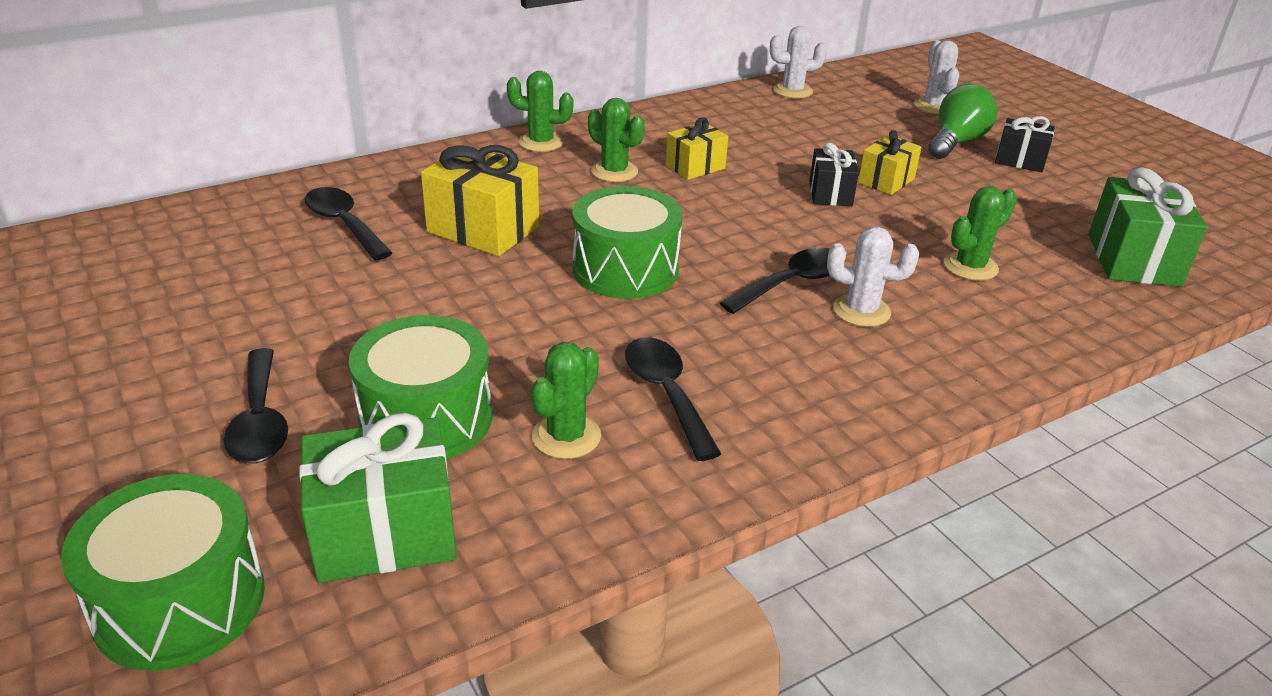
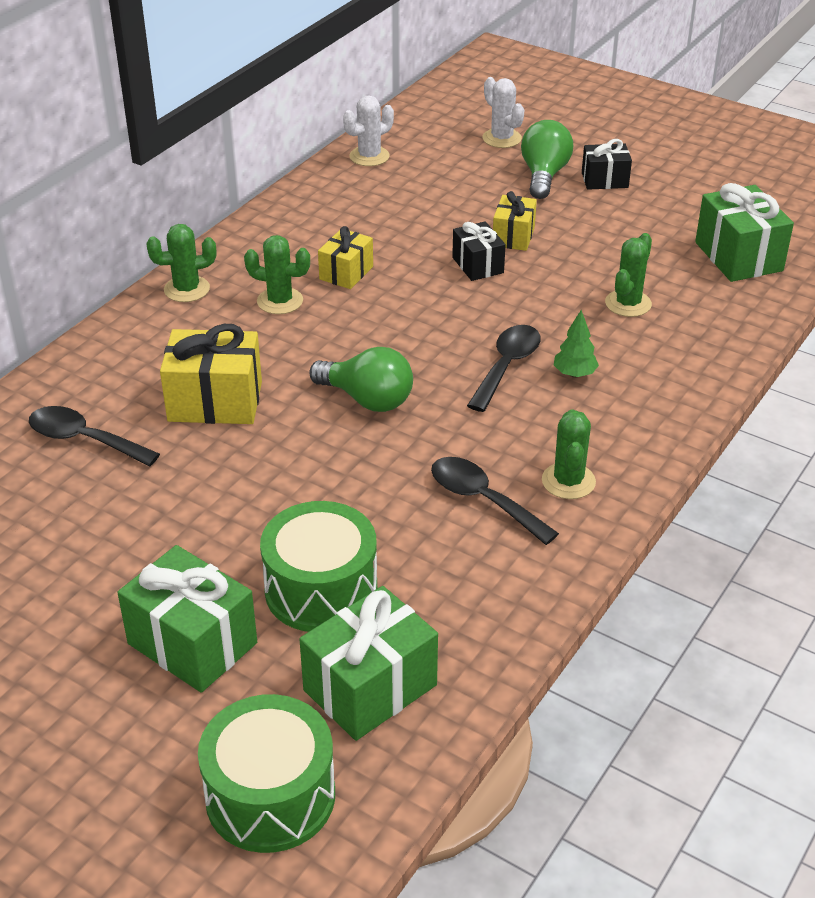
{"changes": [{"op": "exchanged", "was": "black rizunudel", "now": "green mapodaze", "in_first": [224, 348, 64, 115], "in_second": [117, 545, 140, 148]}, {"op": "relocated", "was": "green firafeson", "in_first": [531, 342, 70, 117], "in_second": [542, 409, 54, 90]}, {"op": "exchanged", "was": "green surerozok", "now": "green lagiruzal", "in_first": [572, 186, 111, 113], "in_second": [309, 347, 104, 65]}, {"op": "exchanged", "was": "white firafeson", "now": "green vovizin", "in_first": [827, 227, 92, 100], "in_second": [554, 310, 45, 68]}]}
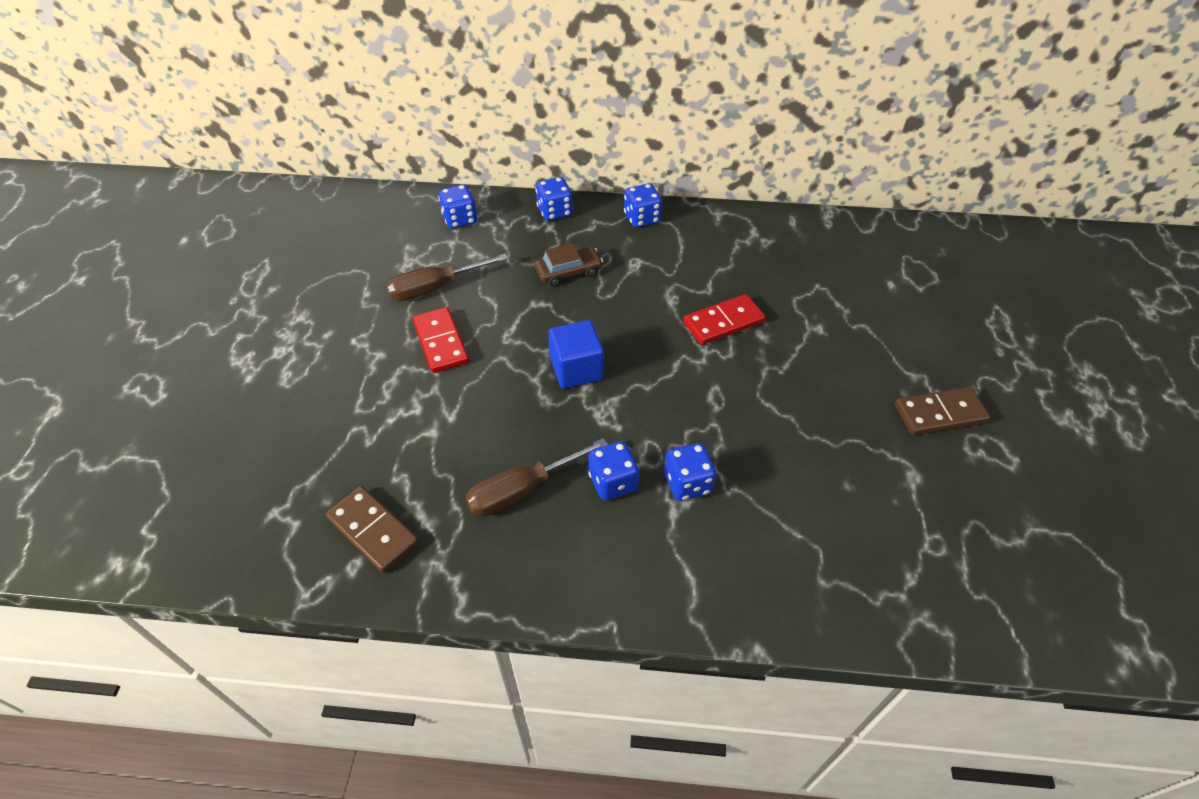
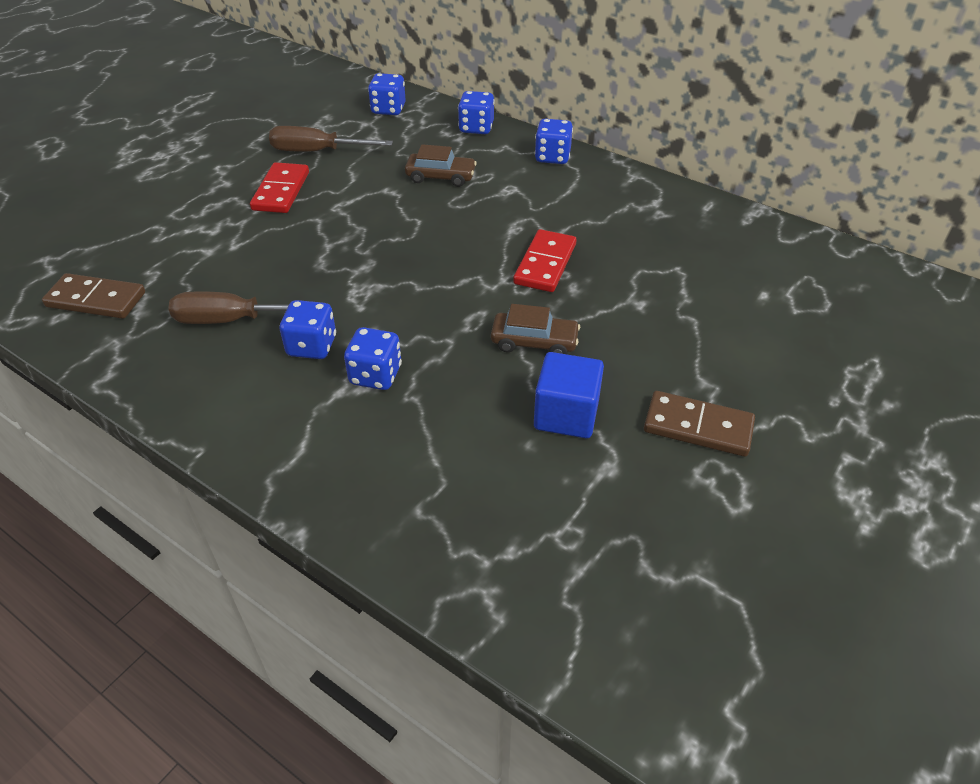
{"changes": [{"op": "spun", "was": "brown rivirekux", "in_first": [326, 486, 93, 87], "in_second": [42, 273, 103, 46], "clockwise": -60}, {"op": "relocated", "was": "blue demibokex", "in_first": [548, 320, 56, 68], "in_second": [534, 352, 70, 86]}, {"op": "spun", "was": "red rivirekux", "in_first": [683, 294, 83, 51], "in_second": [513, 229, 63, 63], "clockwise": -75}, {"op": "appeared", "now": "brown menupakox", "in_second": [491, 304, 89, 50]}]}
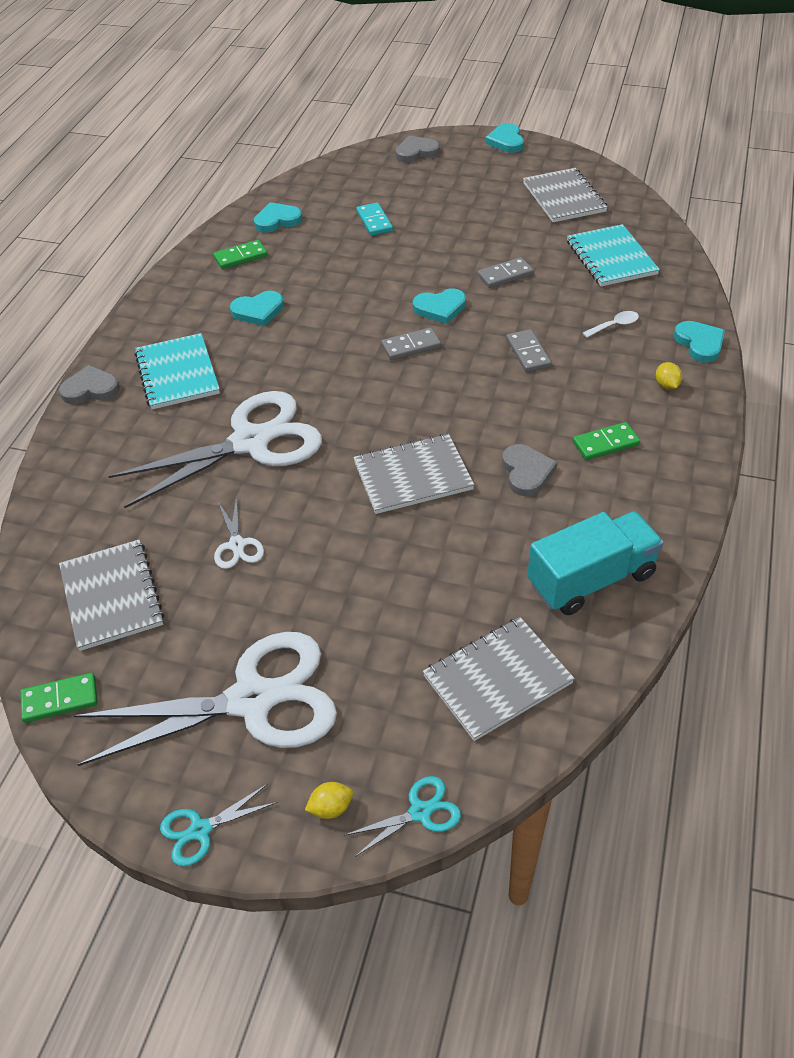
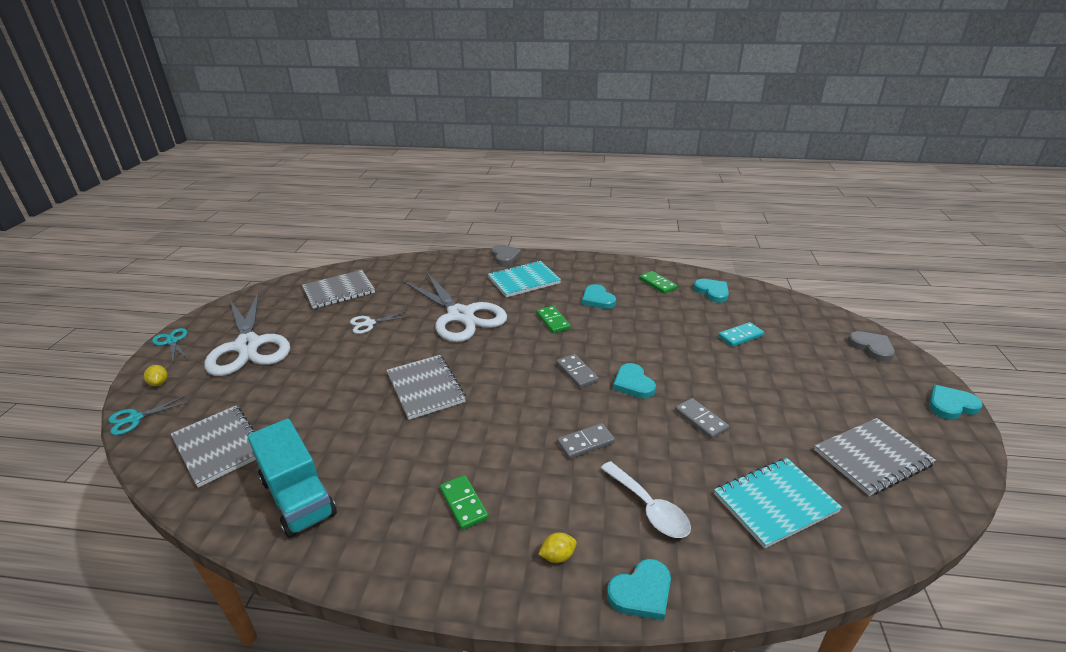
{"changes": [{"op": "relocated", "was": "green rivirekux", "in_first": [20, 673, 78, 50], "in_second": [536, 306, 35, 27]}, {"op": "spun", "was": "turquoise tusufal", "in_first": [345, 776, 116, 81], "in_second": [108, 395, 81, 40], "clockwise": 90}, {"op": "missing", "was": "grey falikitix", "in_first": [502, 444, 55, 52]}, {"op": "size", "was": "white rizunudel", "in_first": [583, 311, 56, 27], "in_second": [601, 461, 90, 77], "ratio": 1.69}]}
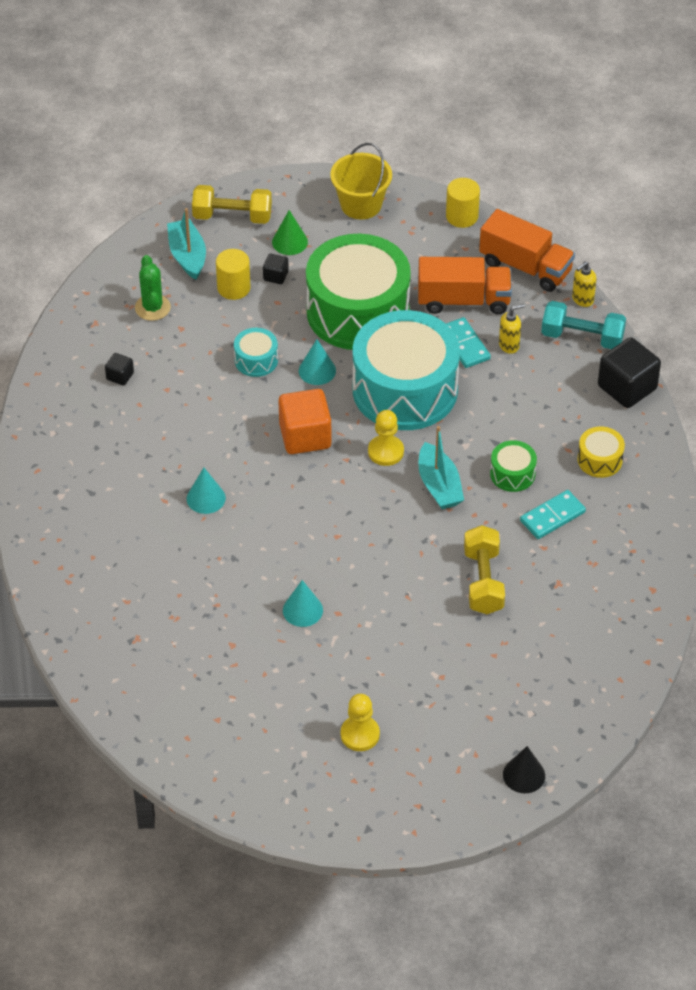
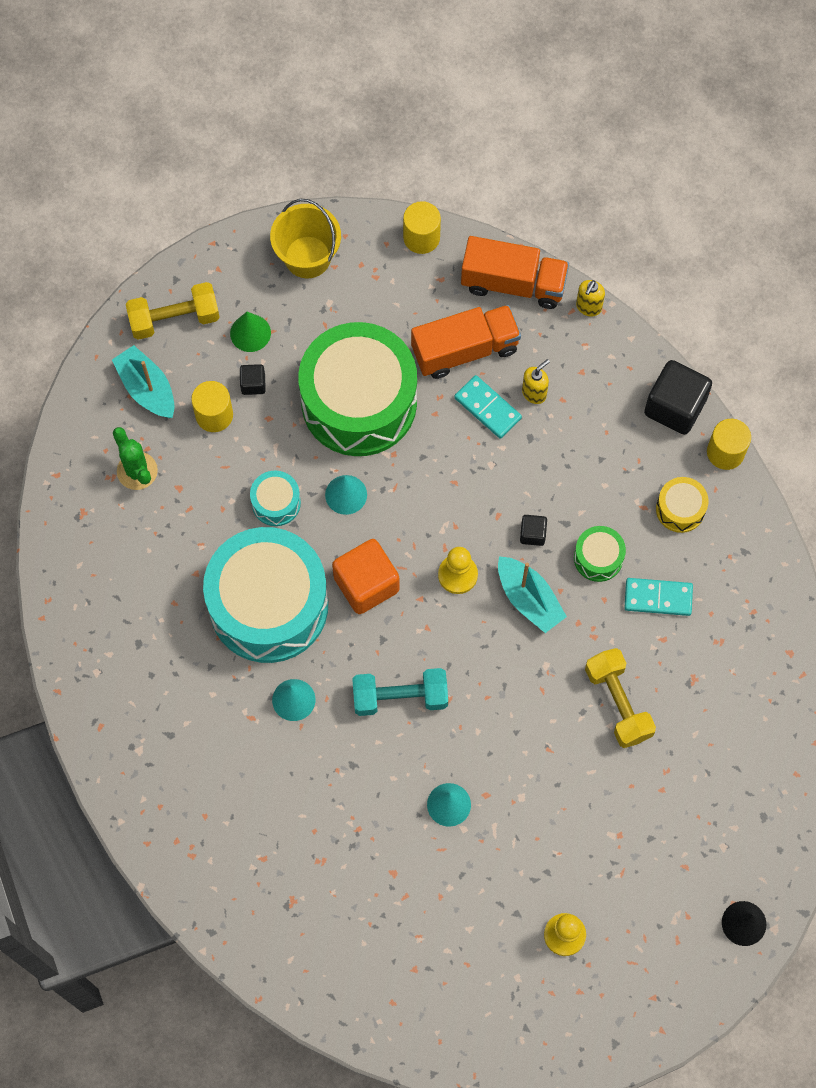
{"changes": [{"op": "relocated", "was": "black demibokex", "in_first": [105, 353, 29, 33], "in_second": [520, 515, 27, 31]}, {"op": "relocated", "was": "turquoise surerozok", "in_first": [353, 310, 107, 120], "in_second": [203, 527, 125, 136]}, {"op": "spun", "was": "turquoise rivirekux", "in_first": [520, 490, 66, 49], "in_second": [624, 578, 69, 38], "clockwise": 60}, {"op": "relocated", "was": "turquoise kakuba", "in_first": [541, 301, 85, 48], "in_second": [352, 668, 96, 48]}, {"op": "appeared", "now": "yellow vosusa", "in_second": [707, 419, 44, 51]}]}
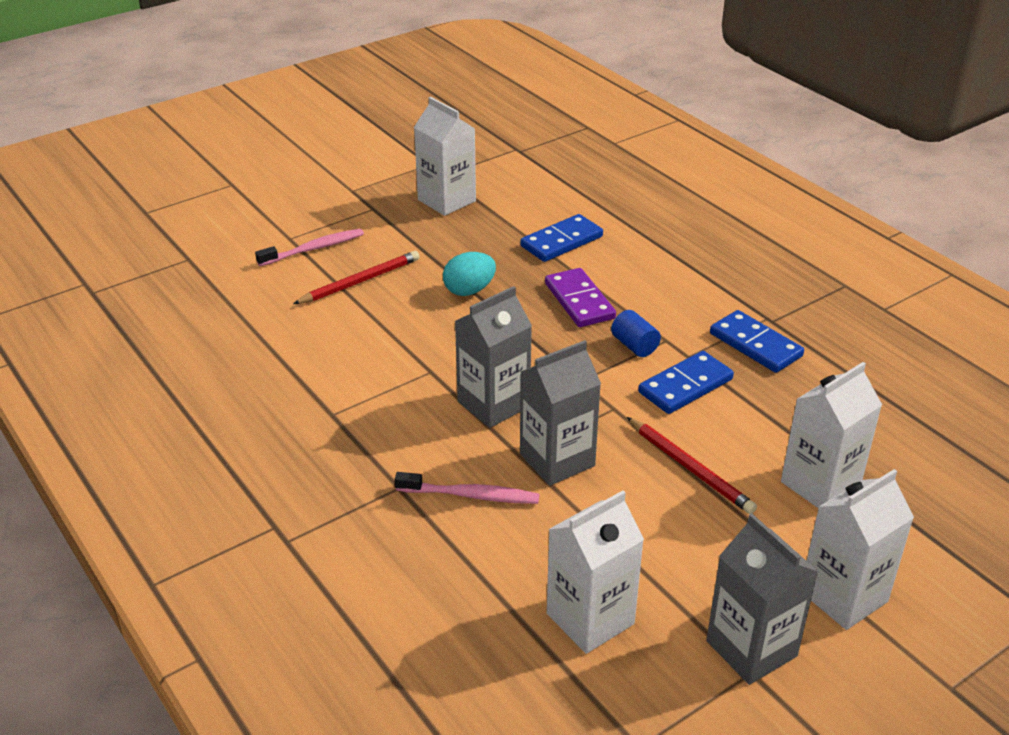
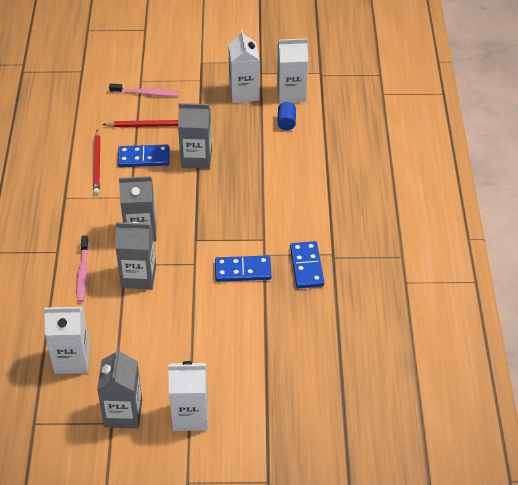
{"changes": [{"op": "spun", "was": "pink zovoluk", "in_first": [395, 472, 144, 32], "in_second": [76, 235, 13, 67], "clockwise": 45}, {"op": "exchanged", "was": "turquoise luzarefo", "now": "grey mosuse", "in_first": [443, 252, 53, 44], "in_second": [178, 103, 34, 66]}, {"op": "relocated", "was": "blue rivirekux", "in_first": [520, 214, 83, 48], "in_second": [118, 145, 51, 22]}, {"op": "missing", "was": "purple rivirekux", "in_first": [545, 268, 71, 59]}, {"op": "relocated", "was": "blue vosusa", "in_first": [611, 310, 50, 47], "in_second": [277, 102, 19, 28]}, {"op": "relocated", "was": "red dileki", "in_first": [627, 417, 130, 97], "in_second": [93, 129, 7, 66]}, {"op": "relocated", "was": "white mosuse", "in_first": [781, 362, 101, 146], "in_second": [277, 38, 31, 65]}]}
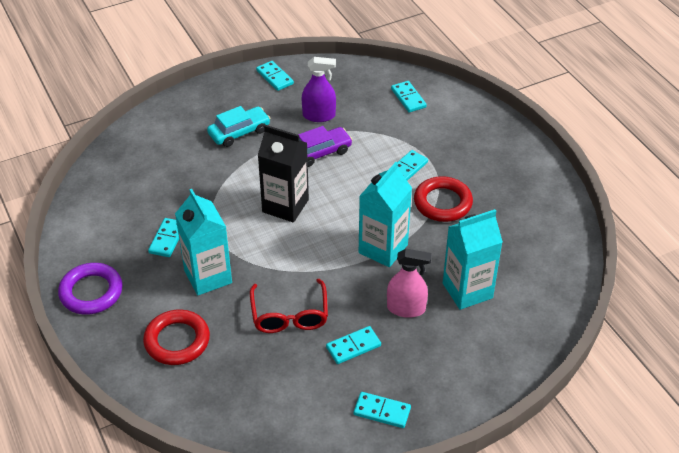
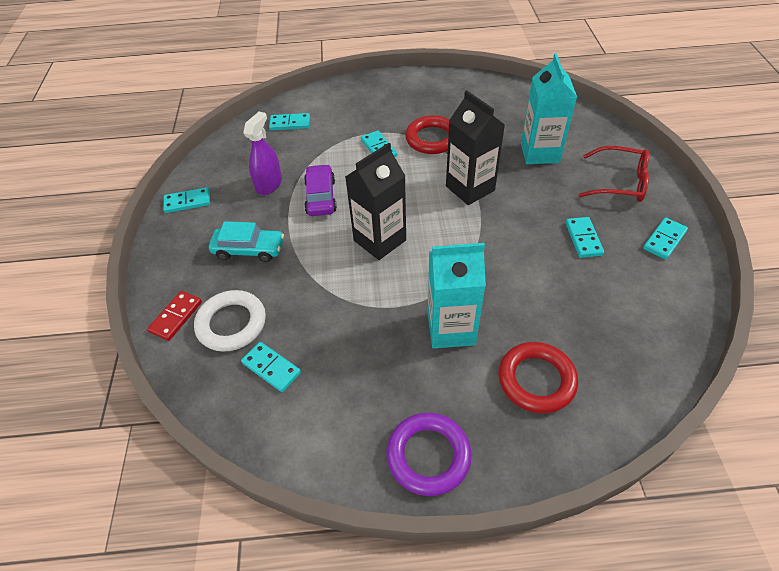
{"changes": [{"op": "relocated", "was": "turquoise rivirekux", "in_first": [148, 218, 31, 39], "in_second": [241, 342, 60, 50]}, {"op": "spun", "was": "turquoise menupakox", "in_first": [207, 106, 63, 41], "in_second": [209, 221, 75, 41], "clockwise": 105}, {"op": "relocated", "was": "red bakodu", "in_first": [250, 279, 78, 54], "in_second": [578, 146, 71, 56]}, {"op": "colour", "was": "turquoise mosuse", "now": "black mosuse", "in_first": [359, 162, 53, 105], "in_second": [446, 90, 59, 115]}, {"op": "missing", "was": "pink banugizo", "in_first": [387, 249, 45, 69]}, {"op": "appeared", "now": "red rivirekux", "in_second": [147, 291, 55, 50]}, {"op": "appeared", "now": "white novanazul", "in_second": [194, 290, 72, 62]}]}
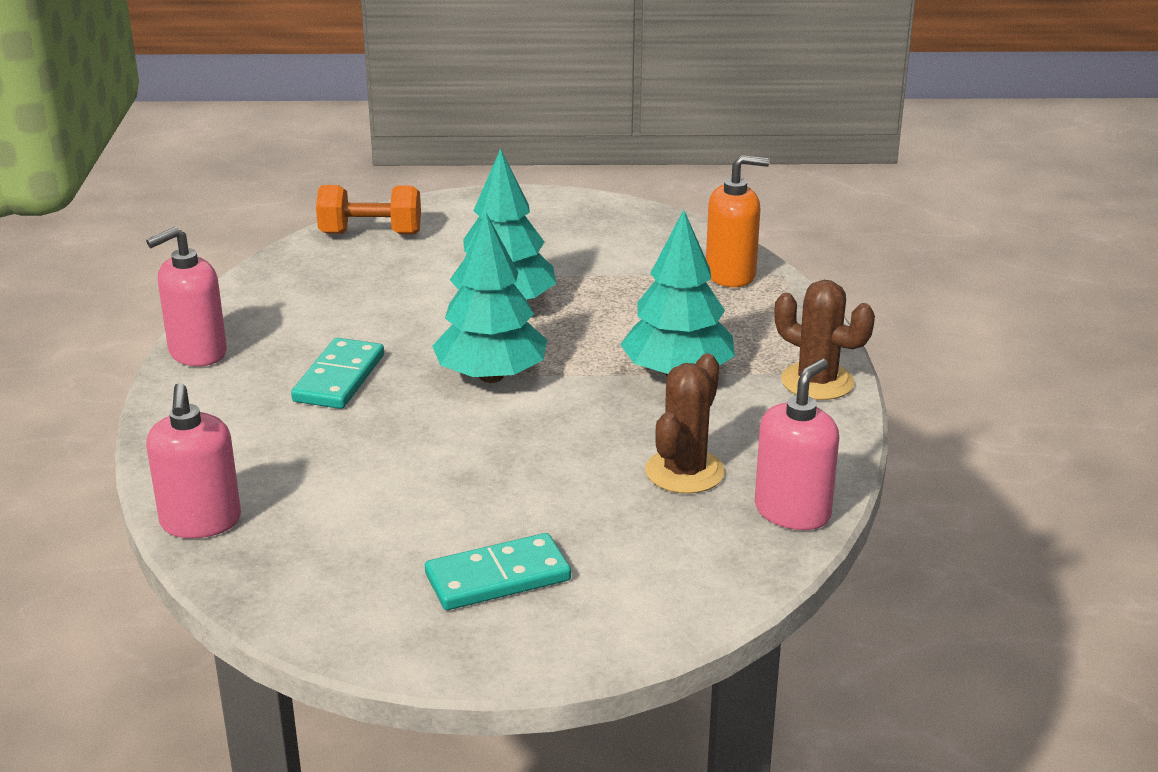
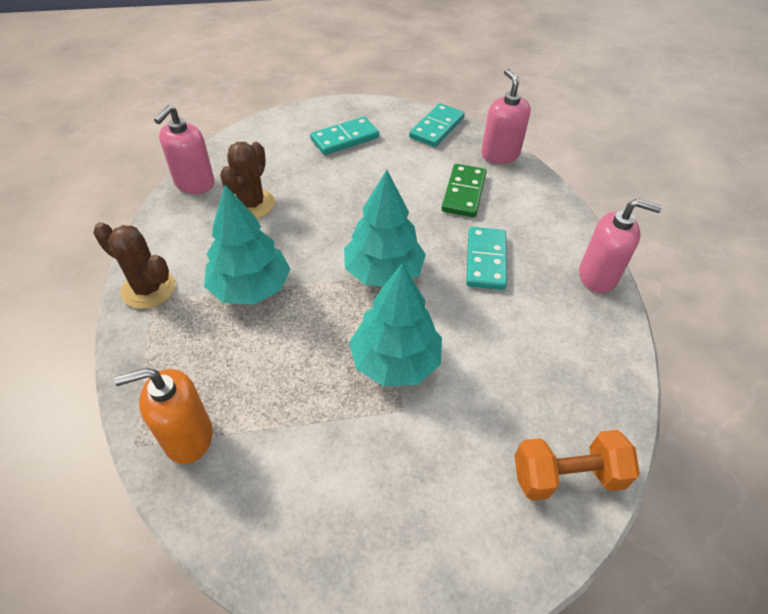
{"changes": [{"op": "spun", "was": "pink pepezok", "in_first": [146, 227, 81, 139], "in_second": [579, 199, 83, 94], "clockwise": 60}, {"op": "appeared", "now": "turquoise rivirekux", "in_second": [409, 103, 56, 44]}, {"op": "appeared", "now": "green rivirekux", "in_second": [441, 164, 46, 53]}]}
